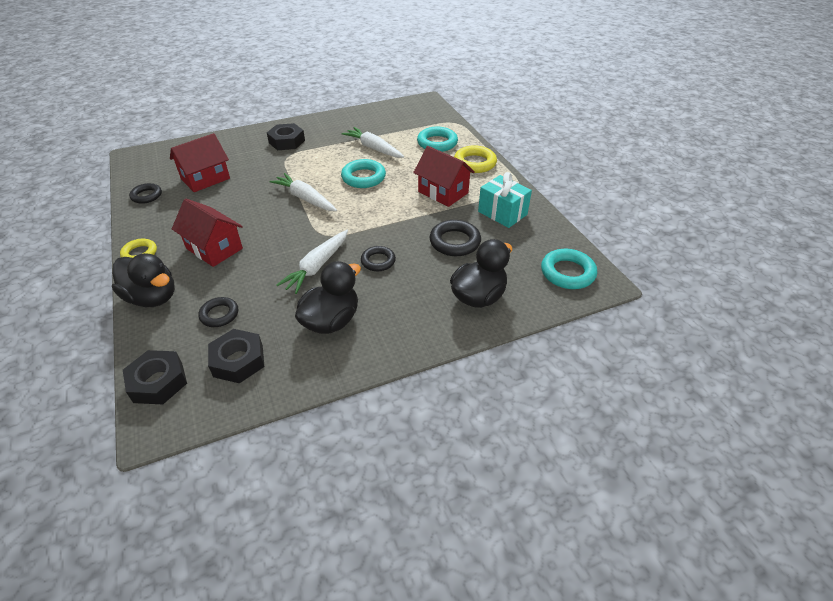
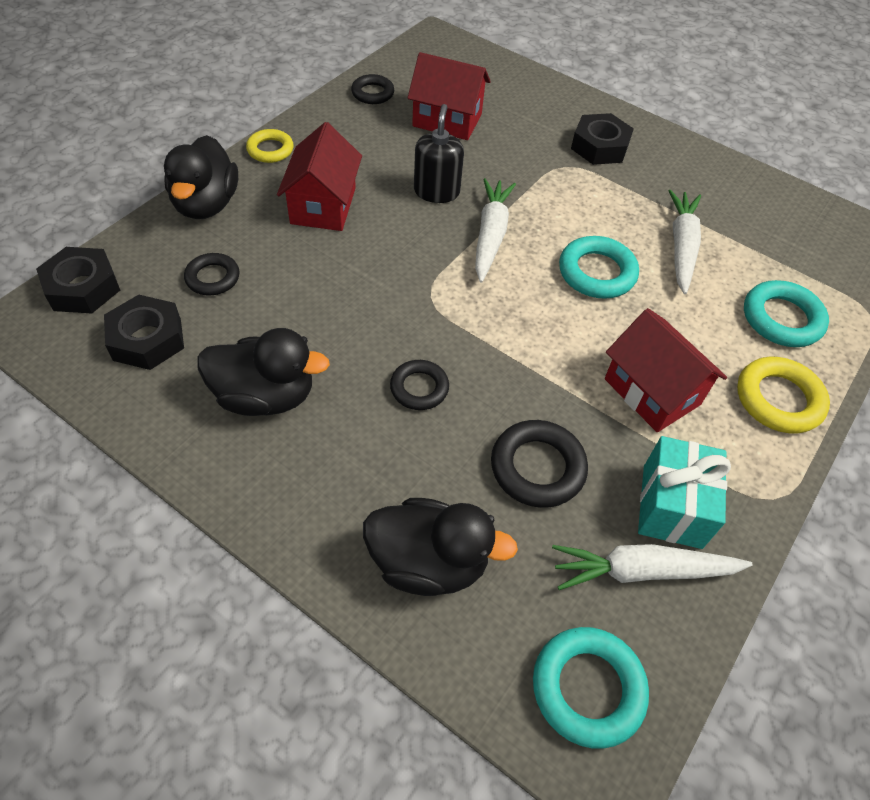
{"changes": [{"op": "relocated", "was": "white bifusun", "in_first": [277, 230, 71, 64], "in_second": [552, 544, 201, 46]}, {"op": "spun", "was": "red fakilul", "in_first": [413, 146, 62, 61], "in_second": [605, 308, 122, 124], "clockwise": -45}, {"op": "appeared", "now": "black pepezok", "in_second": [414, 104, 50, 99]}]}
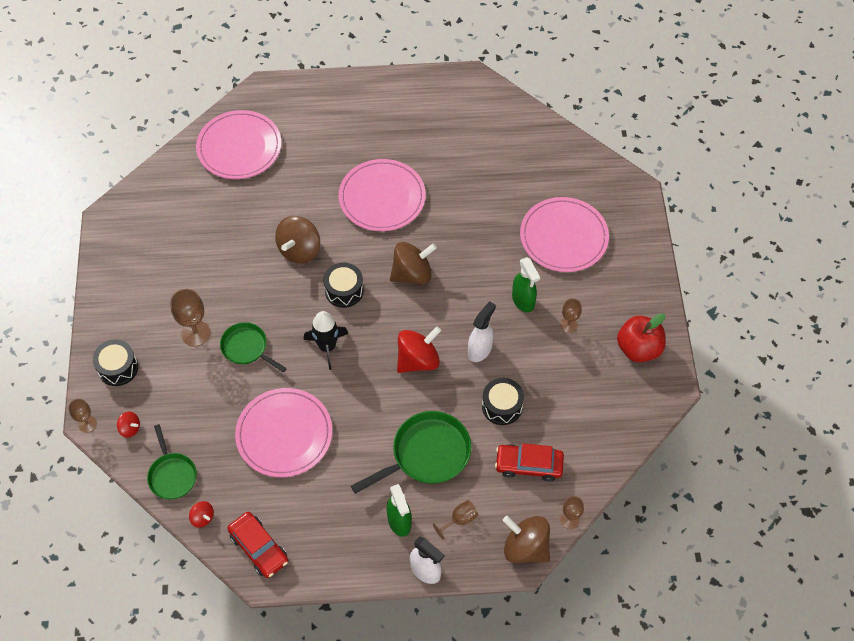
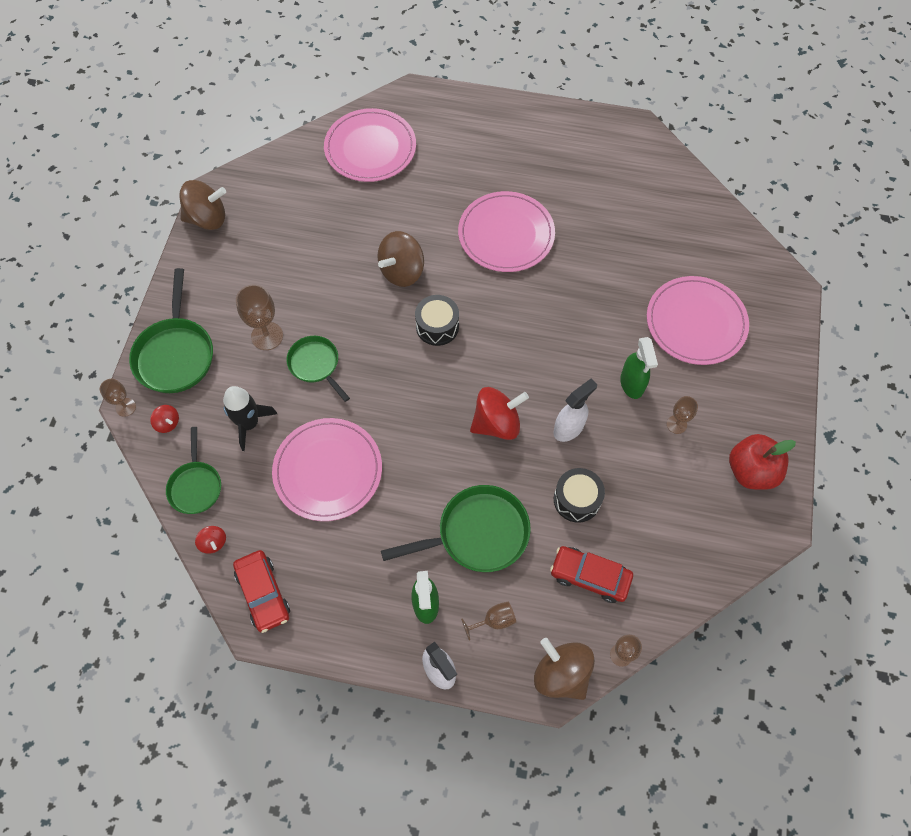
{"changes": [{"op": "exchanged", "was": "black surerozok", "now": "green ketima", "in_first": [93, 339, 45, 47], "in_second": [129, 268, 84, 125]}, {"op": "relocated", "was": "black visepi", "in_first": [304, 311, 44, 59], "in_second": [223, 386, 54, 65]}, {"op": "relocated", "was": "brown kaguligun", "in_first": [390, 242, 47, 42], "in_second": [179, 180, 47, 50]}]}
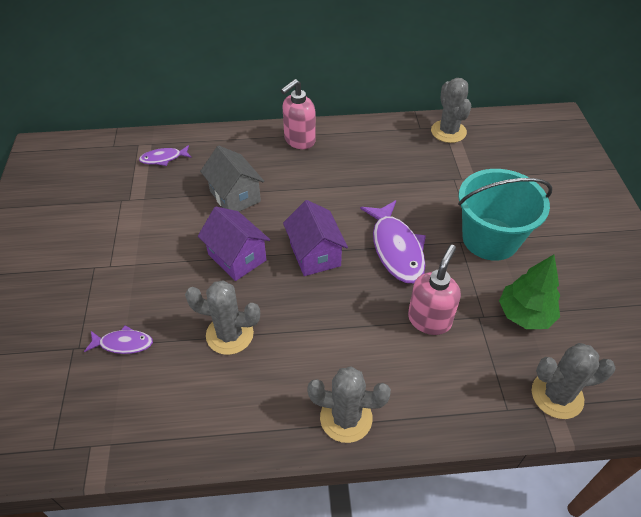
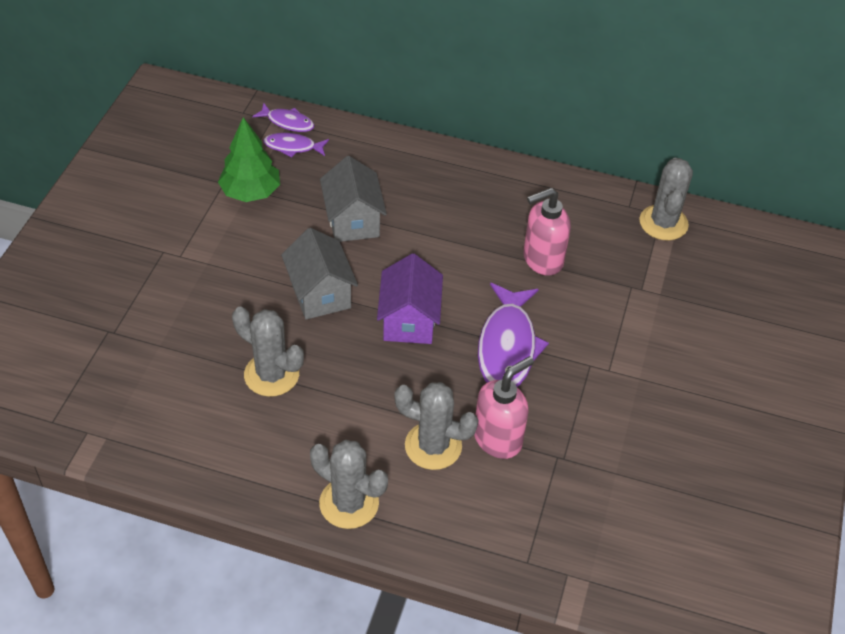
{"changes": [{"op": "relocated", "was": "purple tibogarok", "in_first": [84, 325, 69, 29], "in_second": [252, 103, 63, 29]}, {"op": "colour", "was": "purple fakilul", "now": "grey fakilul", "in_first": [198, 207, 72, 74], "in_second": [281, 228, 77, 91]}, {"op": "relocated", "was": "pink pepezok", "in_first": [281, 79, 35, 70], "in_second": [523, 188, 48, 88]}, {"op": "missing", "was": "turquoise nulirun", "in_first": [458, 169, 94, 92]}, {"op": "relocated", "was": "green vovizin", "in_first": [499, 255, 61, 74], "in_second": [218, 117, 62, 85]}, {"op": "relocated", "was": "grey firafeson", "in_first": [532, 343, 84, 76], "in_second": [394, 382, 84, 88]}]}
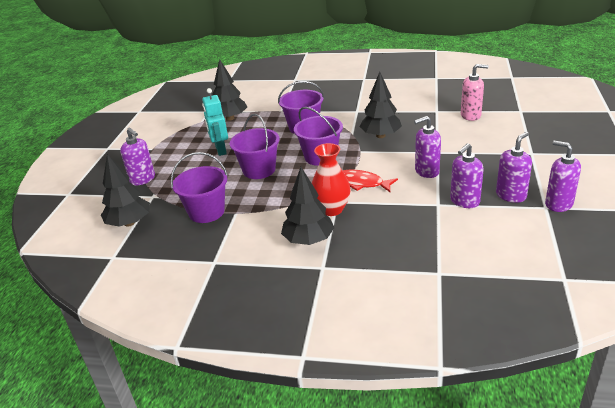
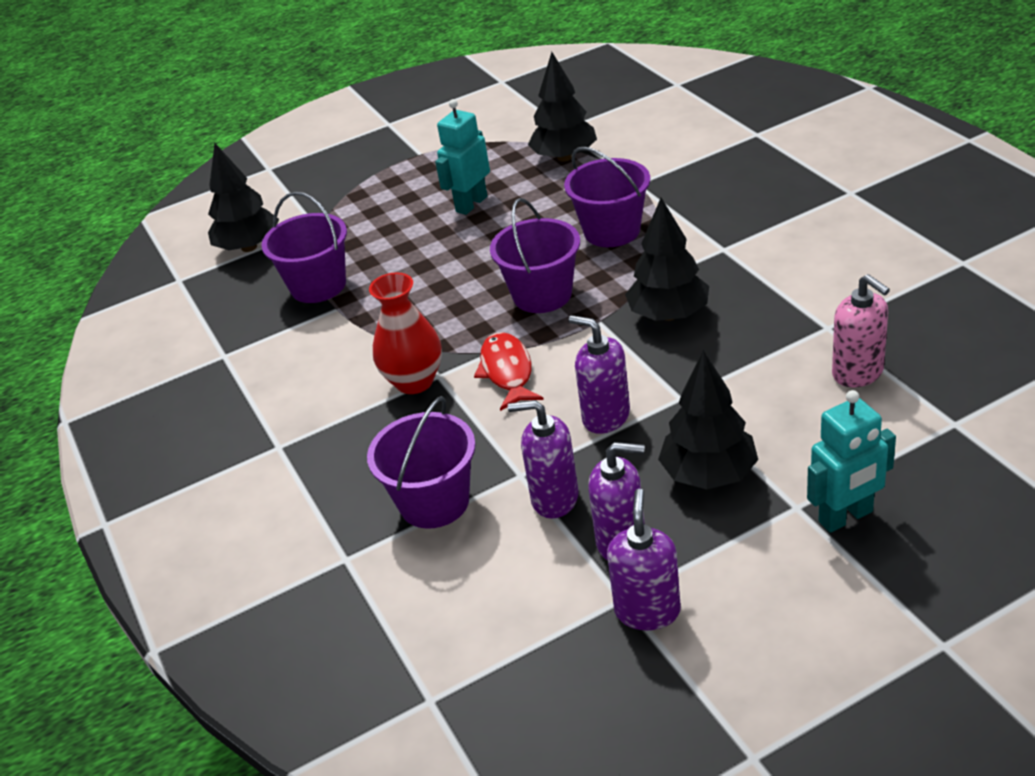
{"changes": [{"op": "missing", "was": "purple pepezok", "in_first": [120, 128, 35, 57]}, {"op": "relocated", "was": "purple nulirun", "in_first": [230, 114, 50, 65], "in_second": [367, 396, 109, 133]}, {"op": "relocated", "was": "black vovizin", "in_first": [281, 167, 53, 78], "in_second": [658, 350, 100, 139]}, {"op": "appeared", "now": "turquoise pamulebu", "in_second": [807, 390, 89, 143]}]}
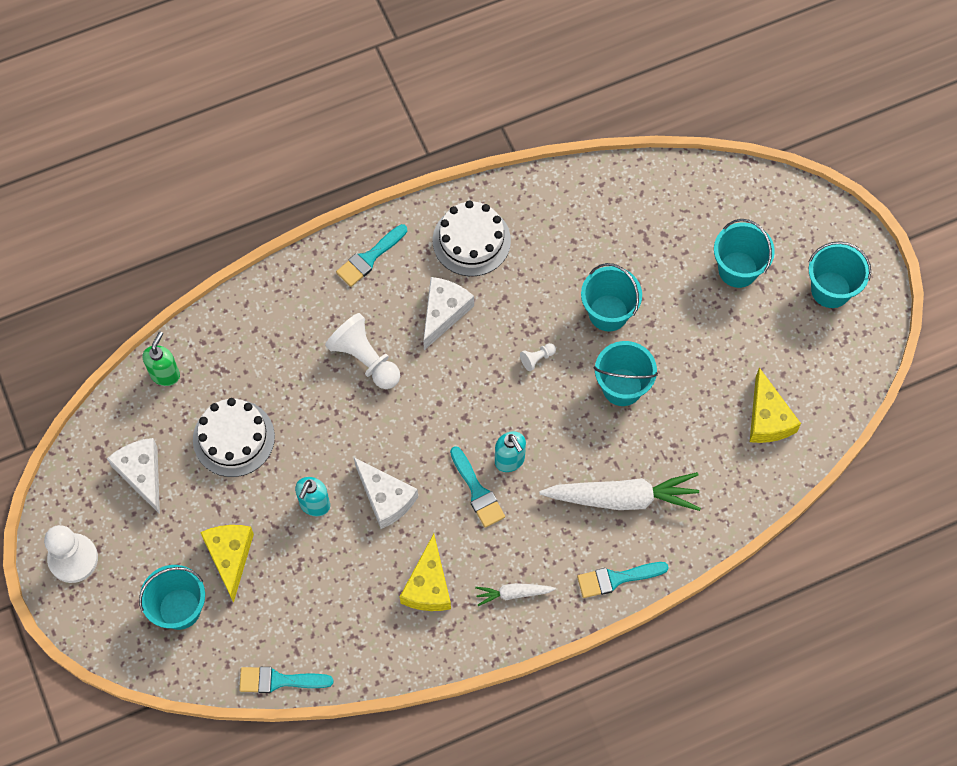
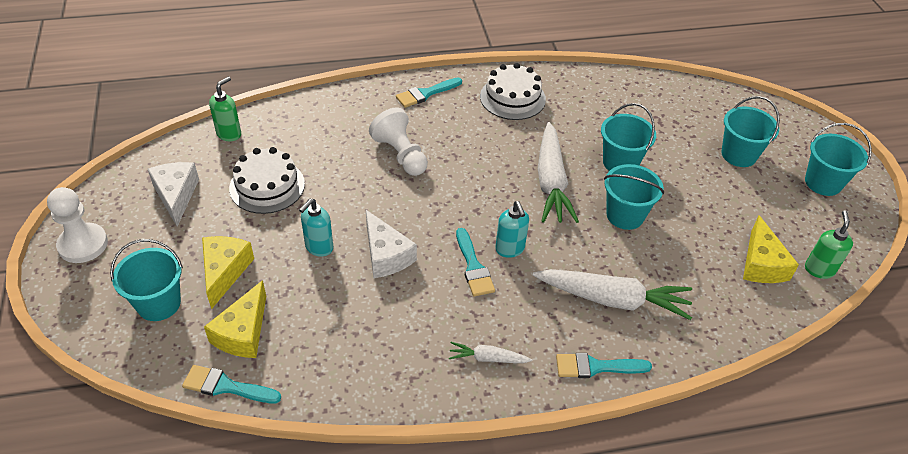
{"changes": [{"op": "relocated", "was": "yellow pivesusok", "in_first": [400, 534, 51, 77], "in_second": [204, 280, 62, 78]}, {"op": "missing", "was": "white pivesusok", "in_first": [423, 277, 51, 73]}, {"op": "exchanged", "was": "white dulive", "now": "white bifusun", "in_first": [520, 343, 36, 28], "in_second": [538, 122, 41, 101]}, {"op": "appeared", "now": "green pepezok", "in_second": [805, 210, 48, 69]}]}
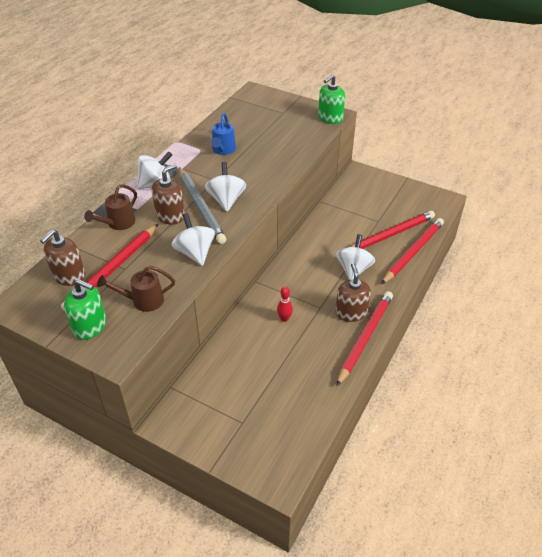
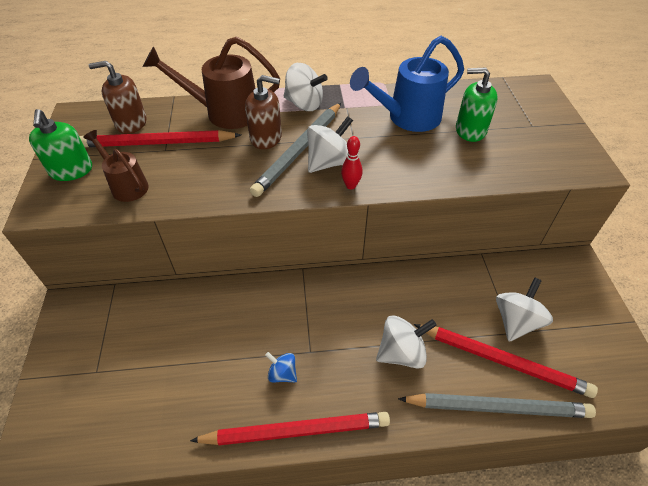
{"changes": [{"op": "size", "was": "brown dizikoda", "in_first": [84, 184, 53, 46], "in_second": [143, 37, 137, 92], "ratio": 1.68}, {"op": "relocated", "was": "white kaguligun", "in_first": [172, 213, 43, 53], "in_second": [496, 277, 57, 64]}, {"op": "size", "was": "blue dizikoda", "in_first": [211, 113, 25, 42], "in_second": [350, 36, 114, 96], "ratio": 1.68}, {"op": "relocated", "was": "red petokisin", "in_first": [277, 286, 16, 36], "in_second": [341, 136, 22, 53]}, {"op": "relocated", "was": "green pepezok", "in_first": [318, 74, 27, 50], "in_second": [456, 67, 42, 75]}, {"op": "missing", "was": "brown pepezok", "in_first": [335, 263, 36, 59]}, {"op": "colour", "was": "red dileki", "now": "grey dileki", "in_first": [381, 218, 63, 66], "in_second": [398, 393, 198, 25]}, {"op": "appeared", "now": "blue kaguligun", "in_second": [265, 352, 32, 31]}]}
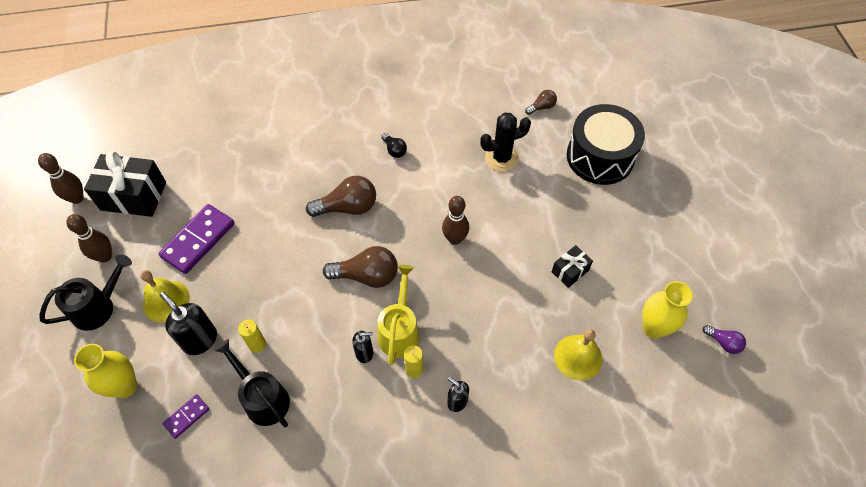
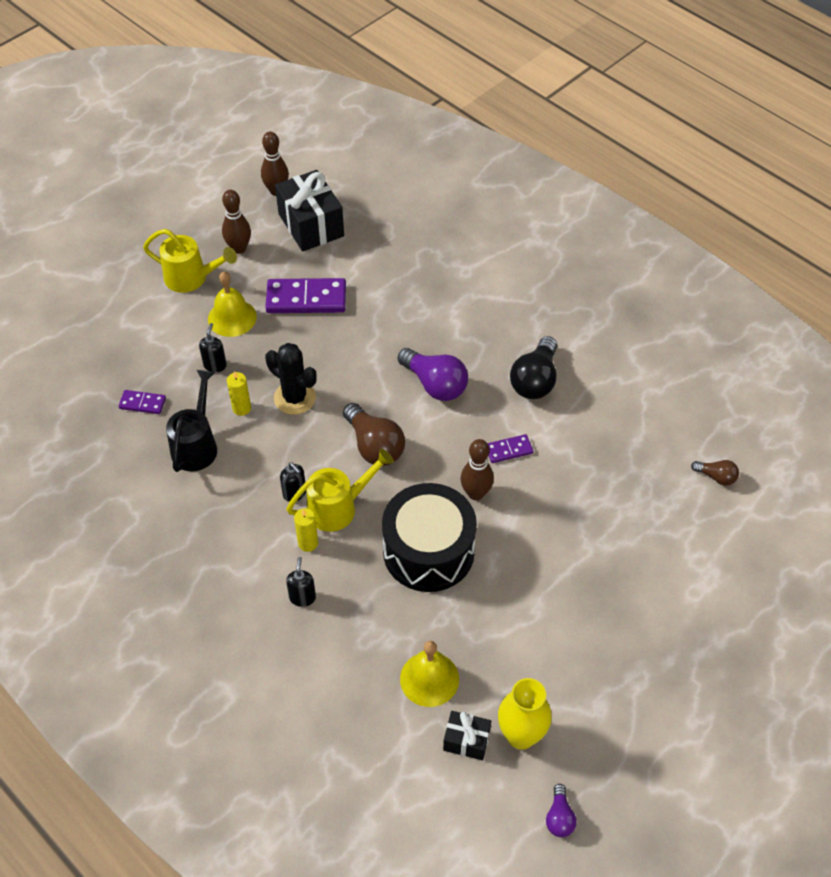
{"changes": [{"op": "colour", "was": "black dizikoda", "now": "yellow dizikoda", "in_first": [39, 254, 93, 77], "in_second": [143, 229, 94, 64]}, {"op": "missing", "was": "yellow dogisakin", "in_first": [74, 344, 63, 54]}, {"op": "size", "was": "black pepezok", "in_first": [160, 292, 57, 63], "in_second": [199, 323, 28, 49], "ratio": 0.6}, {"op": "colour", "was": "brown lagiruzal", "now": "purple lagiruzal", "in_first": [306, 176, 70, 41], "in_second": [398, 348, 70, 53]}, {"op": "size", "was": "black lagiruzal", "in_first": [381, 133, 26, 25], "in_second": [510, 336, 47, 63], "ratio": 1.89}, {"op": "relocated", "was": "black firafeson", "in_first": [480, 113, 51, 59], "in_second": [265, 343, 52, 72]}, {"op": "relocated", "was": "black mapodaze", "in_first": [552, 245, 41, 43], "in_second": [443, 711, 48, 49]}, {"op": "relocated", "was": "black surerozok", "in_first": [567, 104, 78, 81], "in_second": [382, 483, 95, 109]}, {"op": "appeared", "now": "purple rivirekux", "in_second": [487, 434, 46, 29]}]}
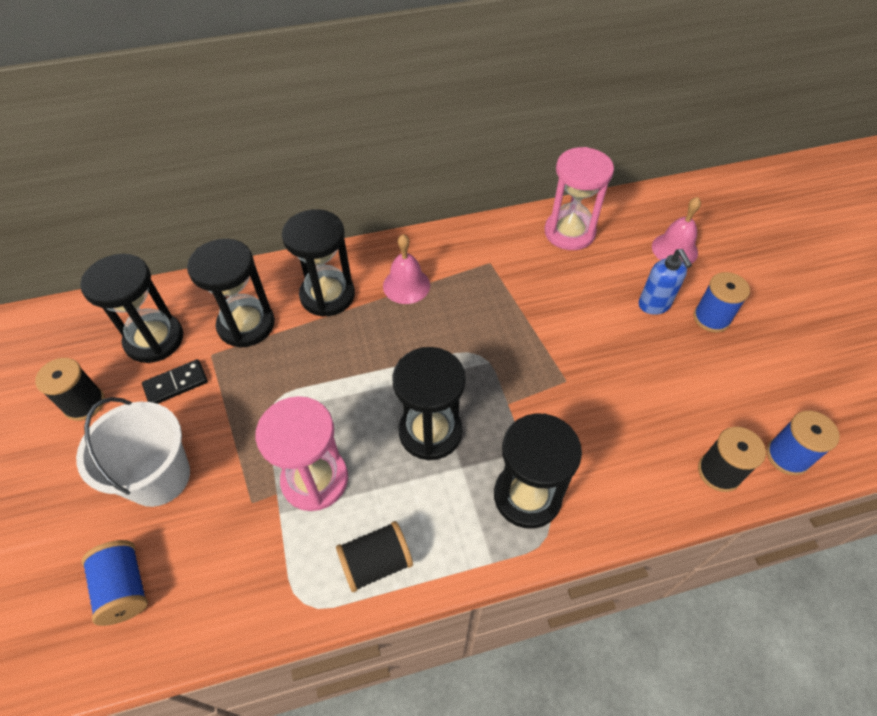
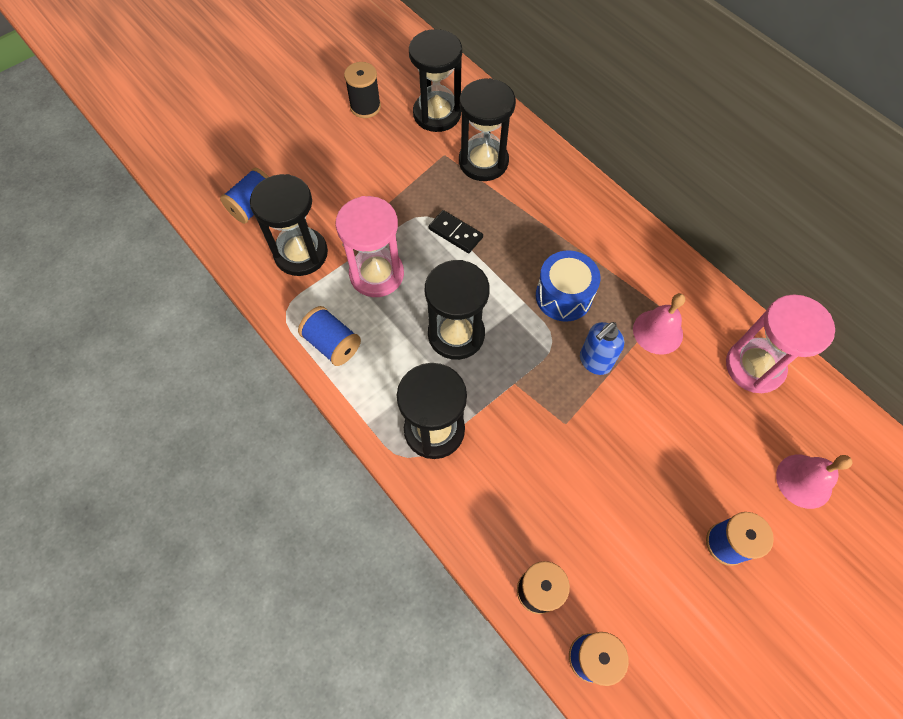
{"changes": [{"op": "missing", "was": "white nulirun", "in_first": [76, 397, 114, 110]}, {"op": "relocated", "was": "black rivirekux", "in_first": [142, 359, 66, 45], "in_second": [429, 210, 54, 43]}, {"op": "relocated", "was": "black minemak", "in_first": [282, 209, 73, 108], "in_second": [250, 174, 78, 102]}, {"op": "colour", "was": "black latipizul", "now": "blue latipizul", "in_first": [336, 521, 77, 71], "in_second": [298, 306, 63, 60]}, {"op": "relocated", "was": "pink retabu", "in_first": [383, 234, 47, 70], "in_second": [633, 293, 52, 62]}, {"op": "relocated", "was": "blue pepezok", "in_first": [639, 249, 53, 66], "in_second": [580, 322, 44, 53]}, {"op": "appeared", "now": "blue surerozok", "in_second": [536, 250, 65, 72]}]}
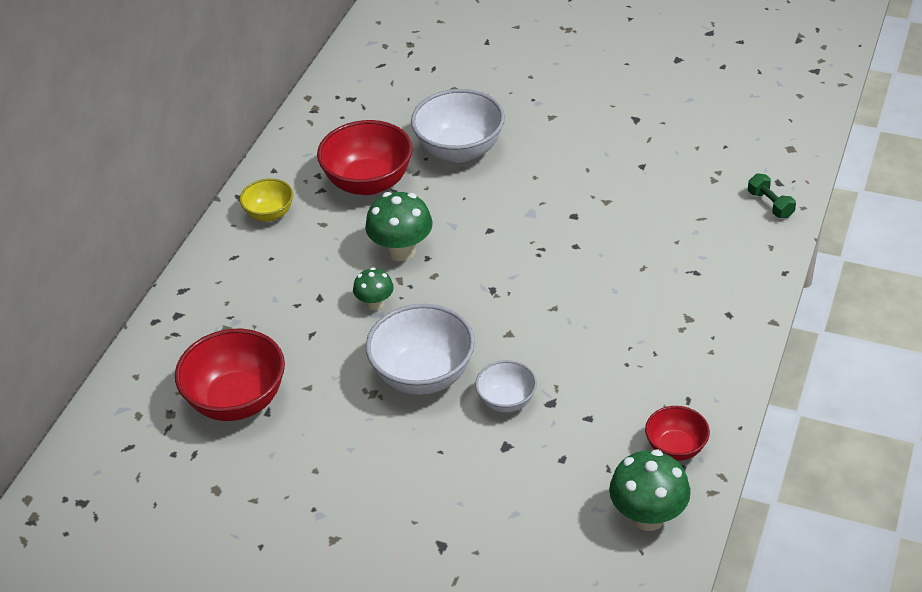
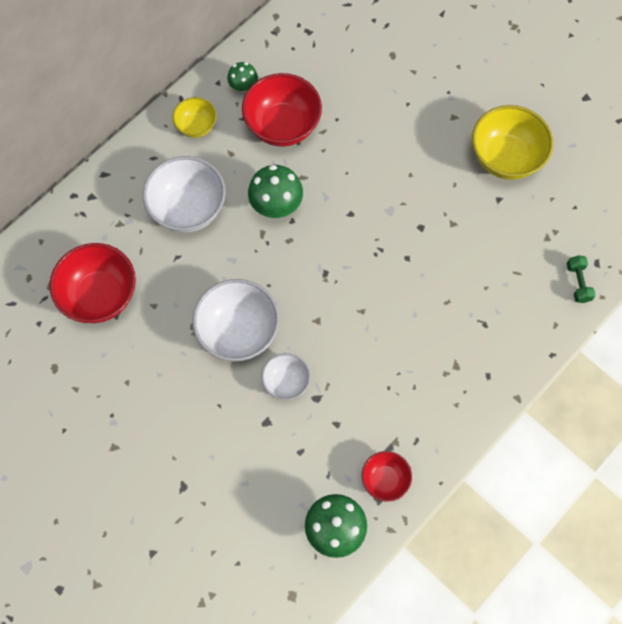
{"changes": [{"op": "relocated", "was": "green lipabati", "in_first": [353, 267, 41, 43], "in_second": [227, 62, 31, 31]}, {"op": "relocated", "was": "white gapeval", "in_first": [411, 89, 94, 73], "in_second": [143, 156, 83, 77]}, {"op": "appeared", "now": "yellow gapeval", "in_second": [472, 105, 81, 75]}]}
